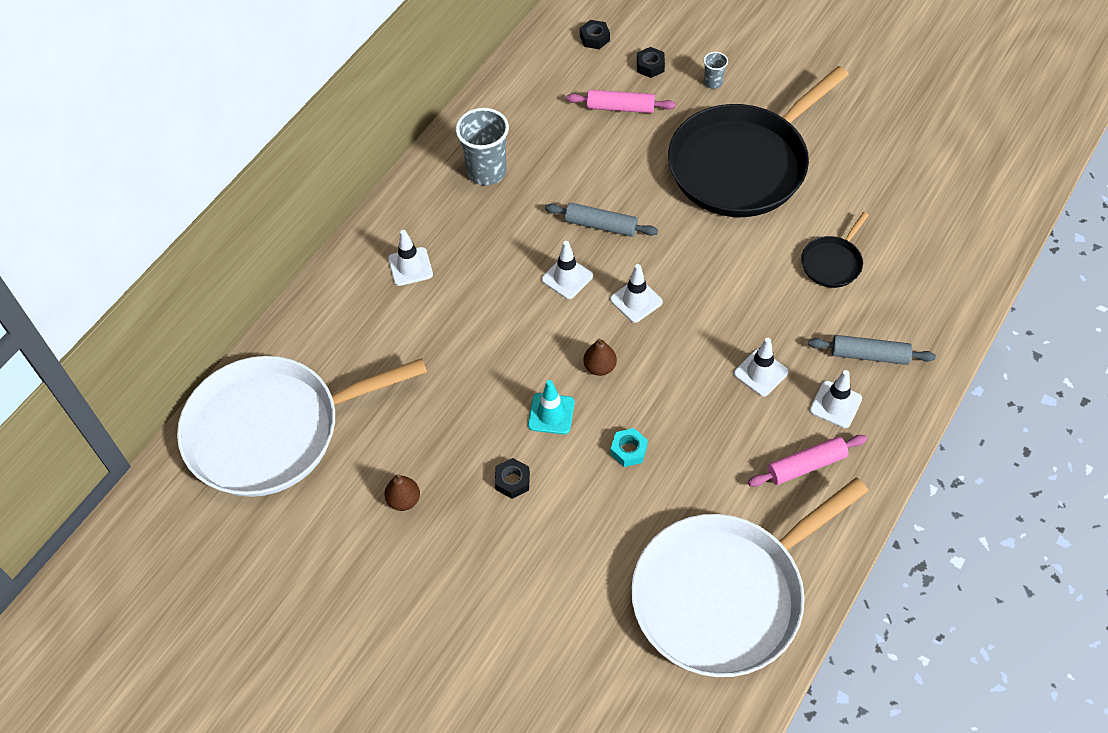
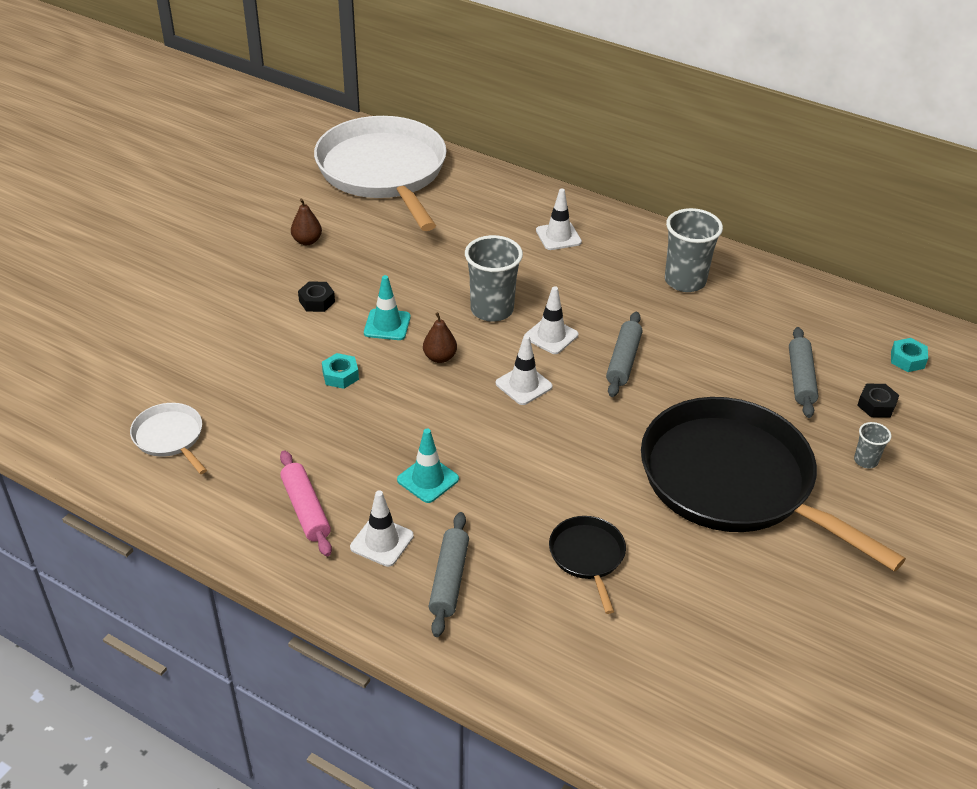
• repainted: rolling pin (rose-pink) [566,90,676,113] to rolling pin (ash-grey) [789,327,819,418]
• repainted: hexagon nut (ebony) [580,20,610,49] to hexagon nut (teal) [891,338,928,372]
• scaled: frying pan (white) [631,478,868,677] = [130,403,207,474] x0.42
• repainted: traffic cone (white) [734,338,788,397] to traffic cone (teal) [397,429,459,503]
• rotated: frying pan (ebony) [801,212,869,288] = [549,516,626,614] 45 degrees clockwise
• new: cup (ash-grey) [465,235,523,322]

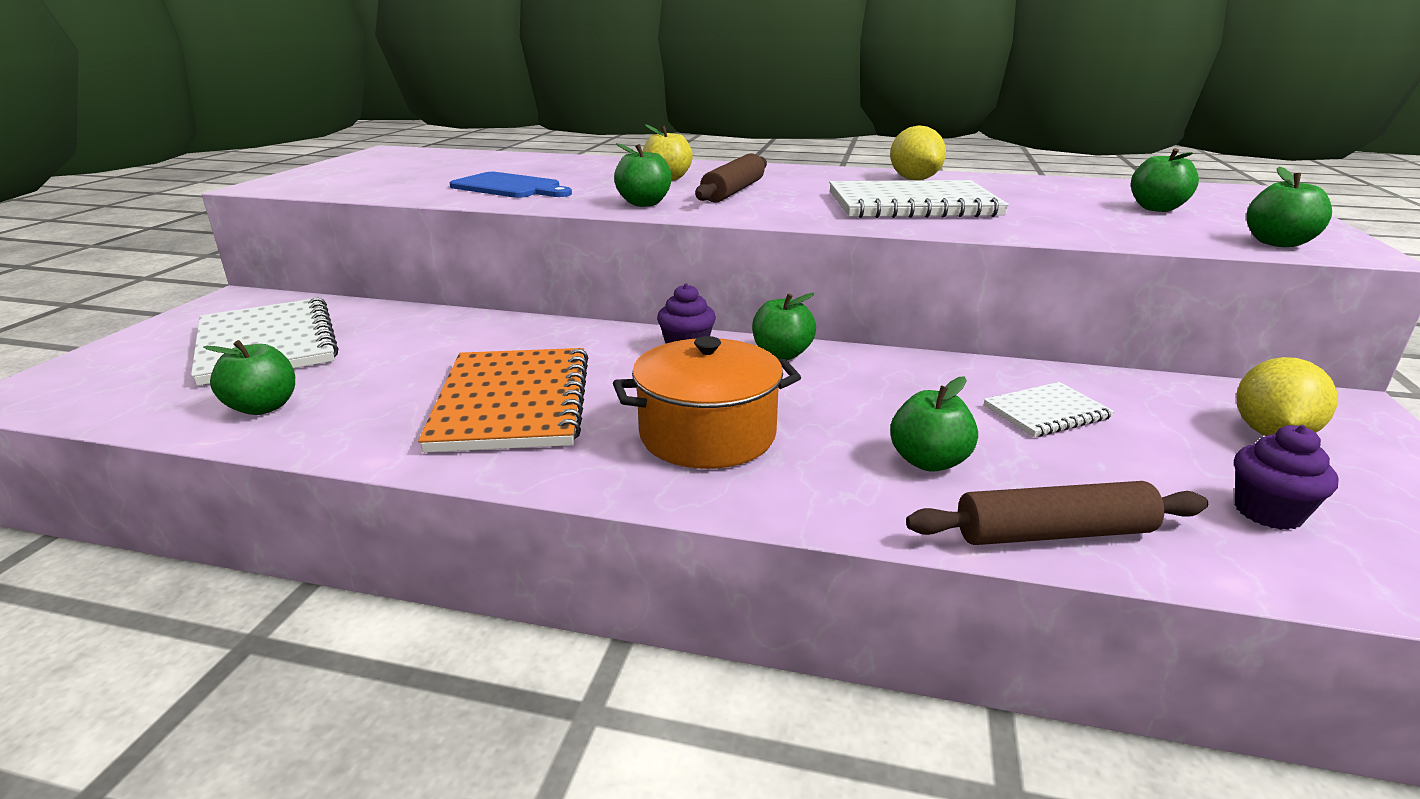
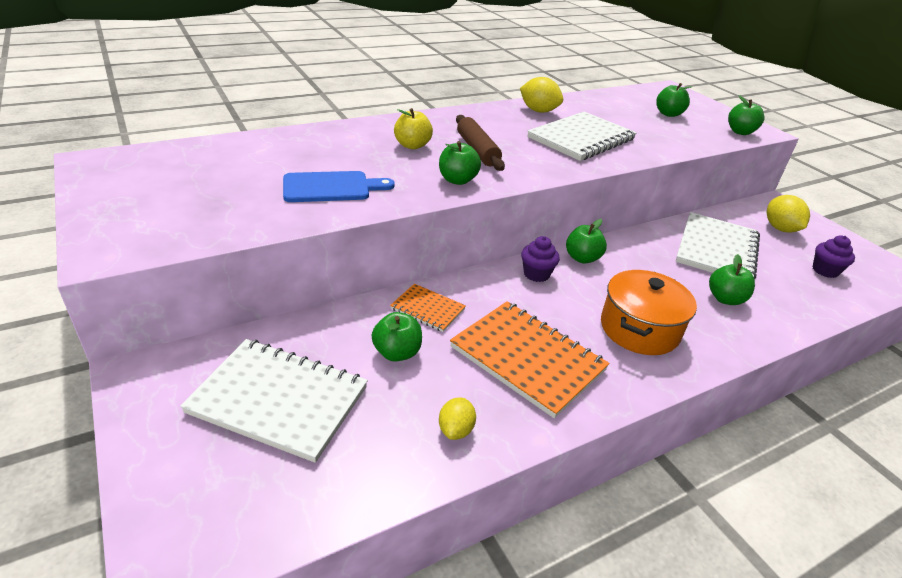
• shifted: apple (leaf-green) [203,340,295,415] to [372,312,422,362]
• gone: rolling pin (brown) [906,481,1208,545]
• scaled: notebook (white) [984,382,1114,437] = [676,212,760,279] x1.94
• new: notebook (orange) [390,284,466,332]
• new: toy lemon (bright yellow) [439,397,476,440]

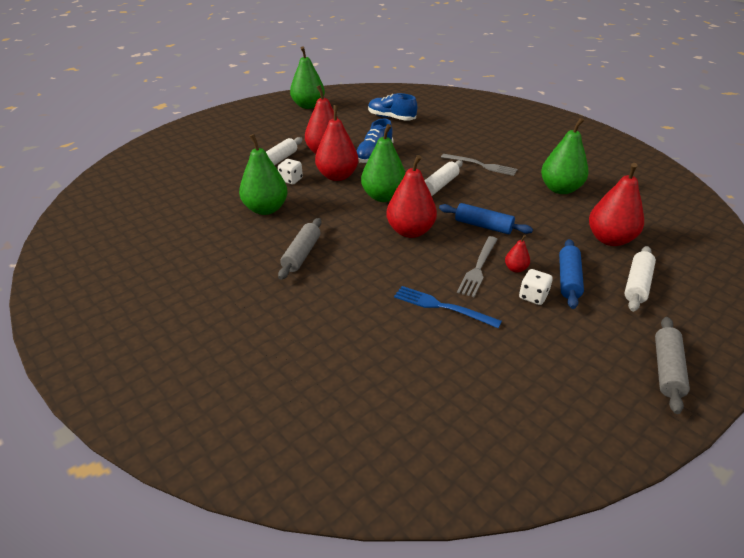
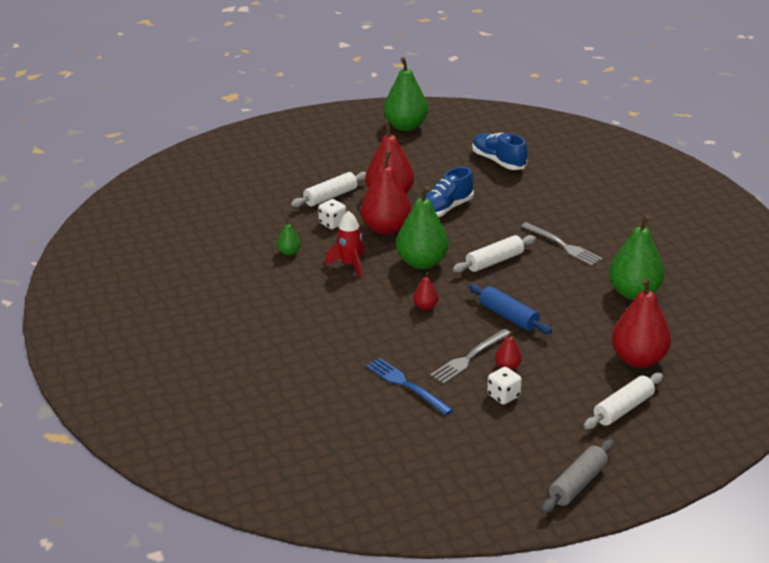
• scaled: pear (leaf-green) [239,134,288,215] = [277,218,301,255] x0.45
• gone: rolling pin (ash-grey) [278,218,321,280]
• scaled: pear (crimson) [386,155,437,238] = [413,272,438,310] x0.45
• gone: rolling pin (cobalt) [559,239,584,309]
• new: spaceship (crimson) [325,211,364,278]

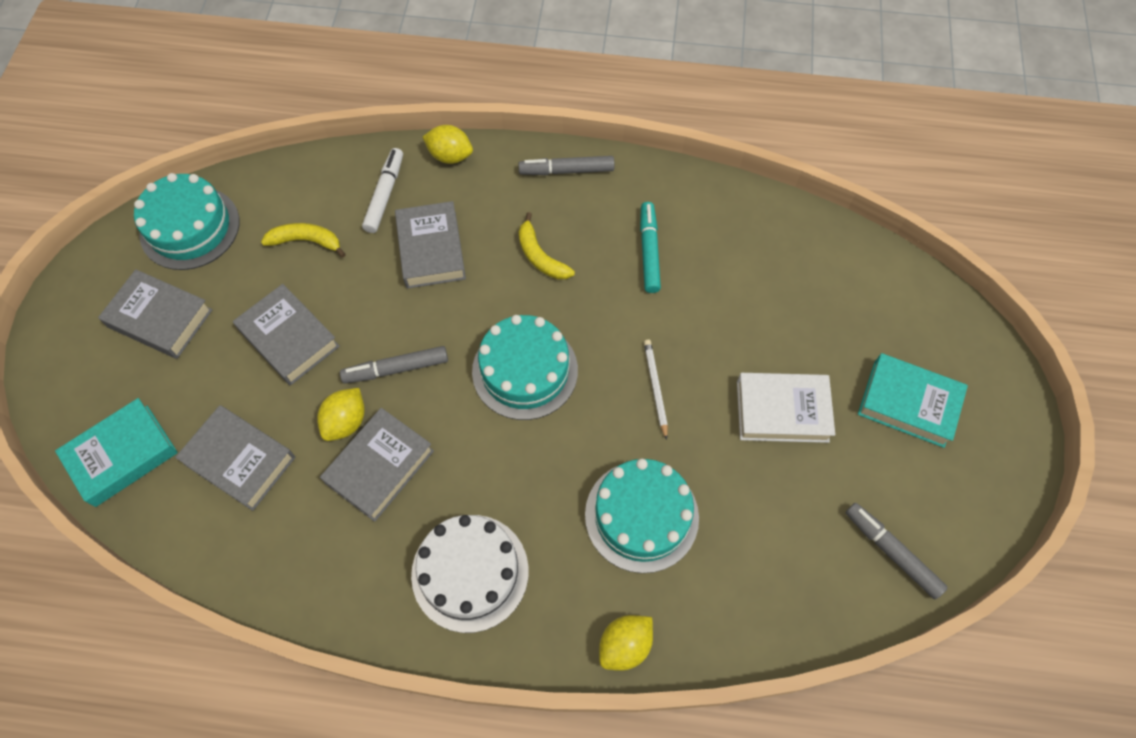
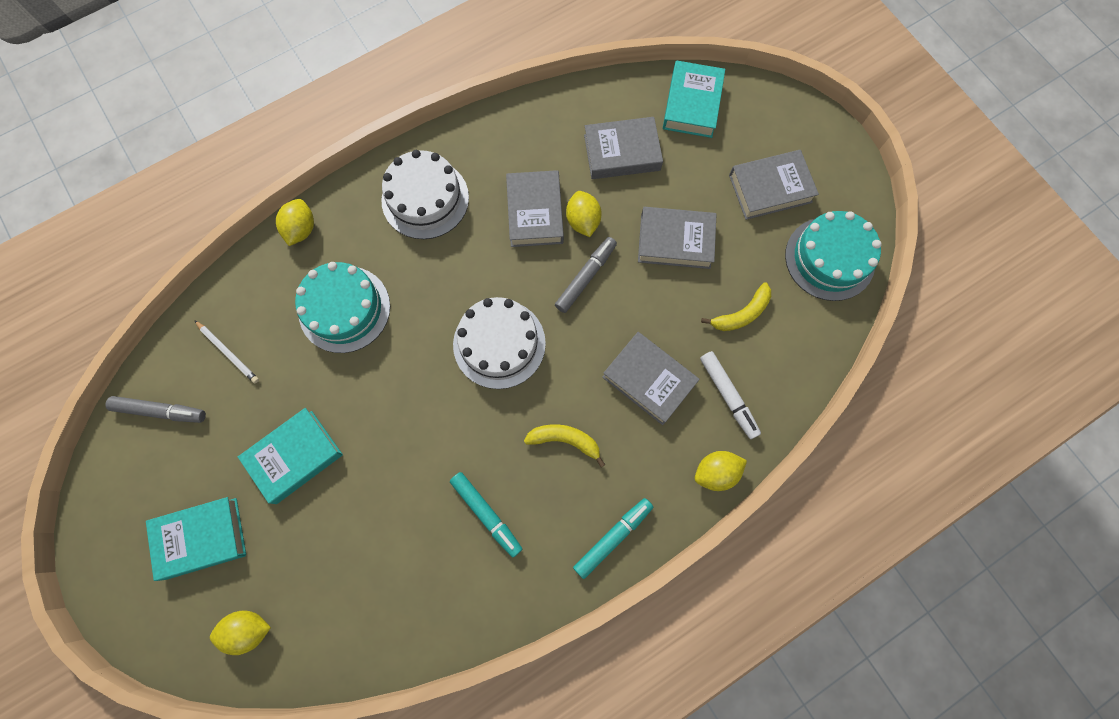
• repainted: gateau (teal) [472,315,578,420] to gateau (white) [453,297,546,389]
• repainted: marker pen (ash-grey) [518,156,614,175] to marker pen (teal) [573,498,653,579]
• shifted: lead pencil (white) [644,340,668,440] to [194,320,259,383]
• repainted: hardback (white) [737,373,835,443] to hardback (teal) [238,408,343,504]
• new: toy lemon (bright yellow) [210,610,271,655]

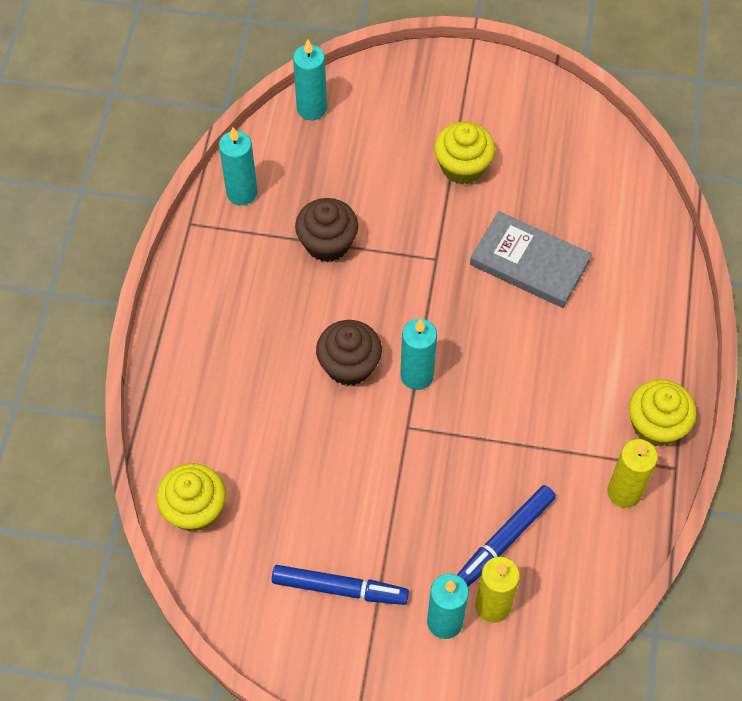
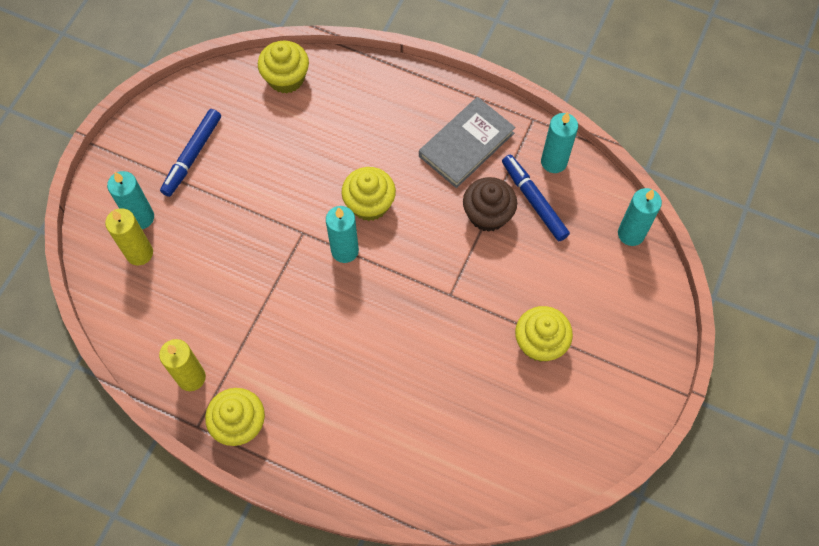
• repainted: muffin (brown) [316,320,382,386] to muffin (bright yellow) [341,167,396,221]
• shifted: marker pen (cobalt) [457,485,556,587] to [502,155,570,241]
• shifted: hardback (ash-grey) [470,211,592,308] to [419,97,515,188]

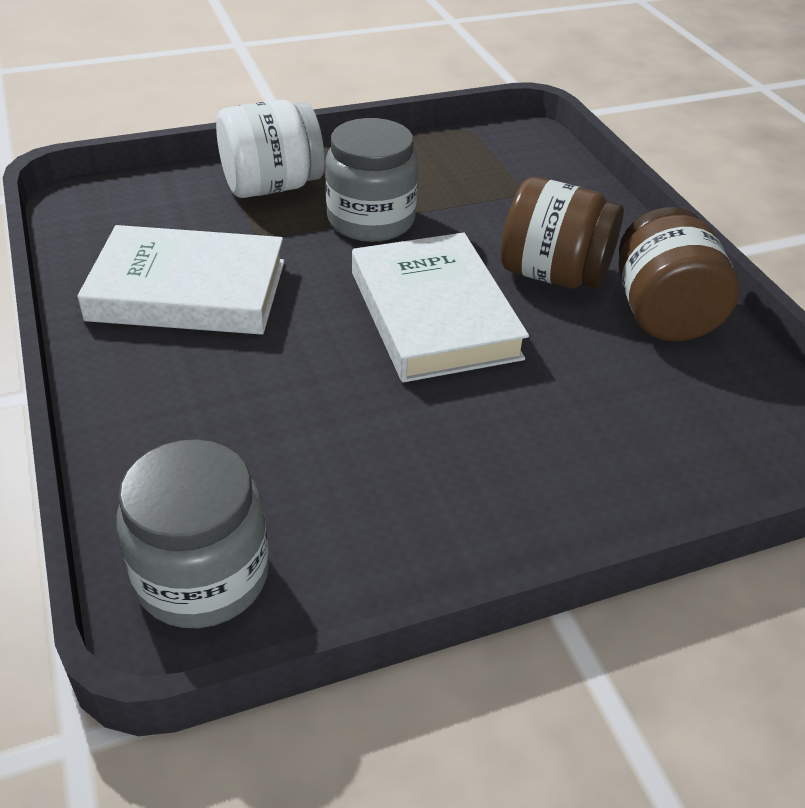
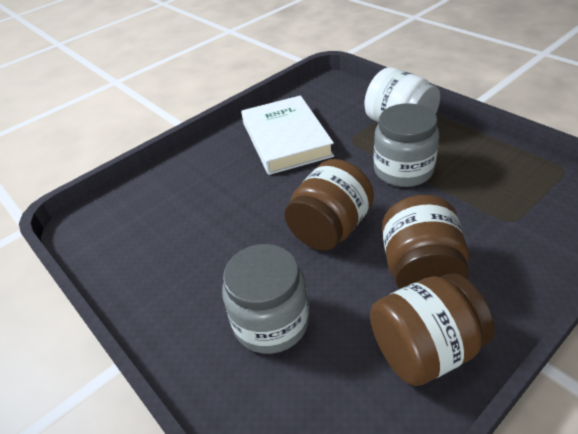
• shifted: jam jar (ash-grey) [116,439,269,628] to [222,244,309,354]
• swapped: hardback (white) [352,232,529,382] to jam jar (brown) [285,159,374,251]

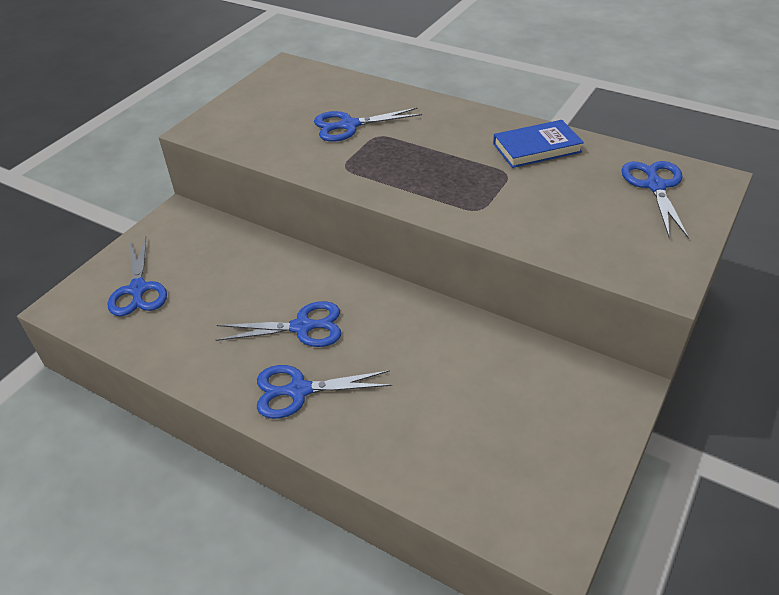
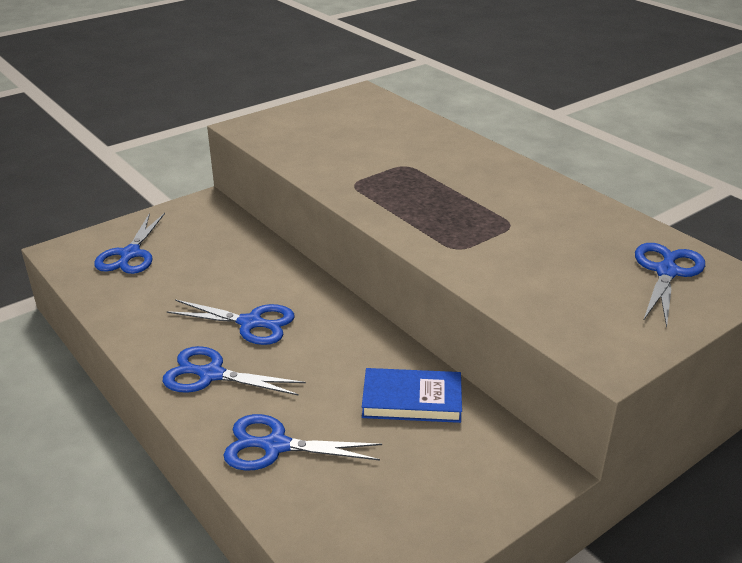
• shifted: pair of scissors (cobalt) [314,108,422,142] to [224,414,382,471]
• shifted: hardback (cobalt) [493,120,584,168] to [362,368,462,423]

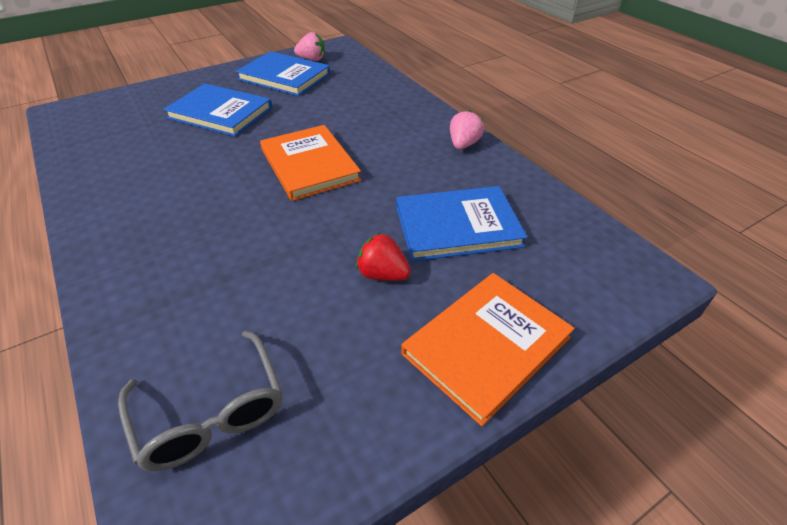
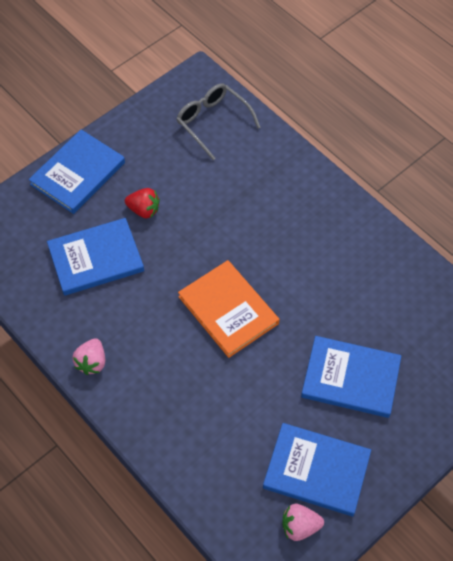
• repainted: hardback (orange) [401,273,575,426] to hardback (cobalt) [29,130,125,214]

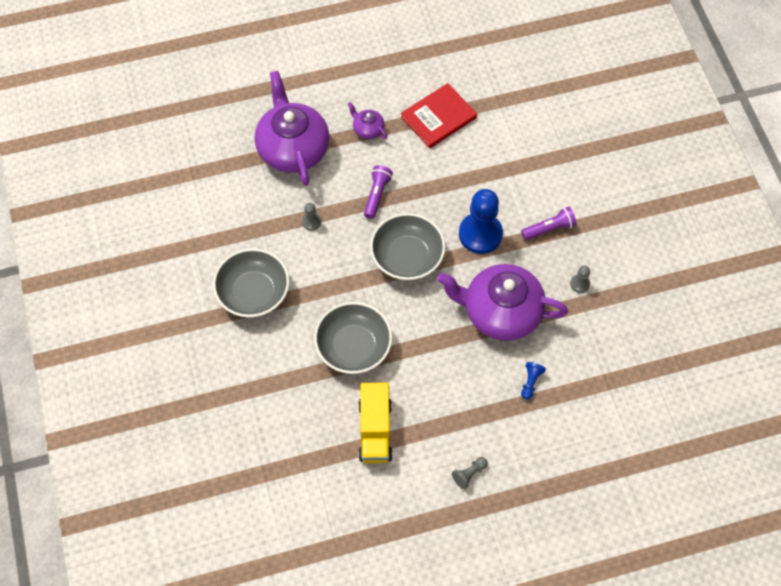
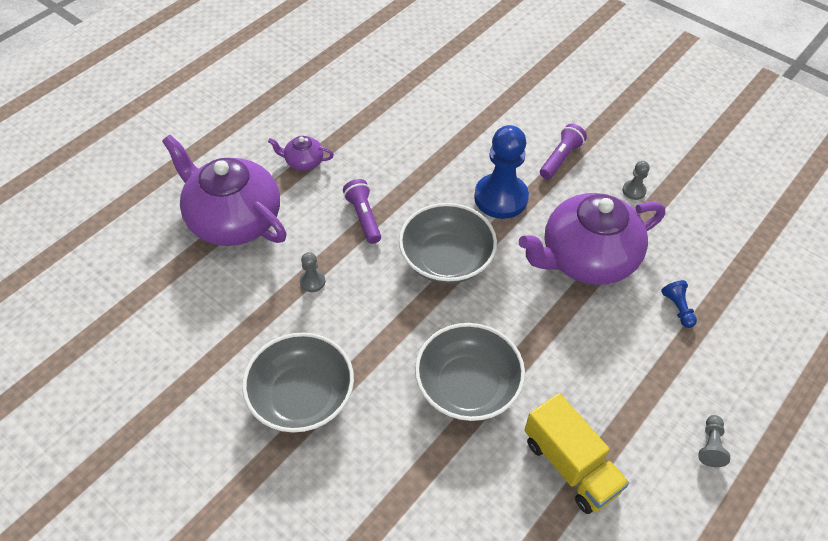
• gone: hardback (crimson) [401,83,477,148]

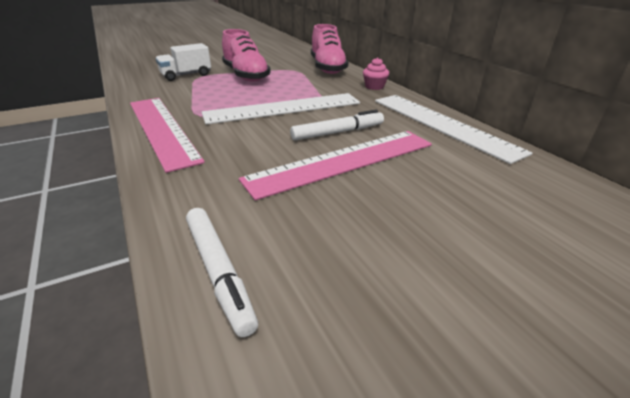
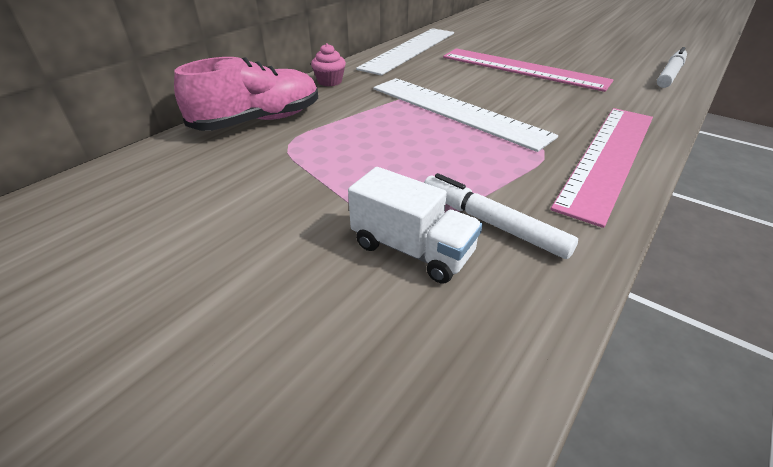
• gone: shoe (rose-pink) [222,29,271,82]
• shifted: marker pen (white) [290,110,384,141] to [424,173,578,259]

